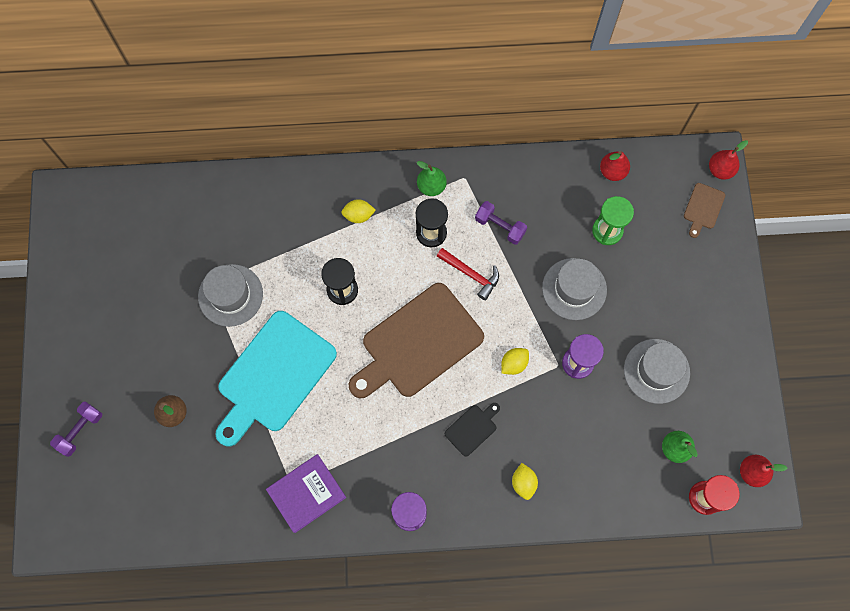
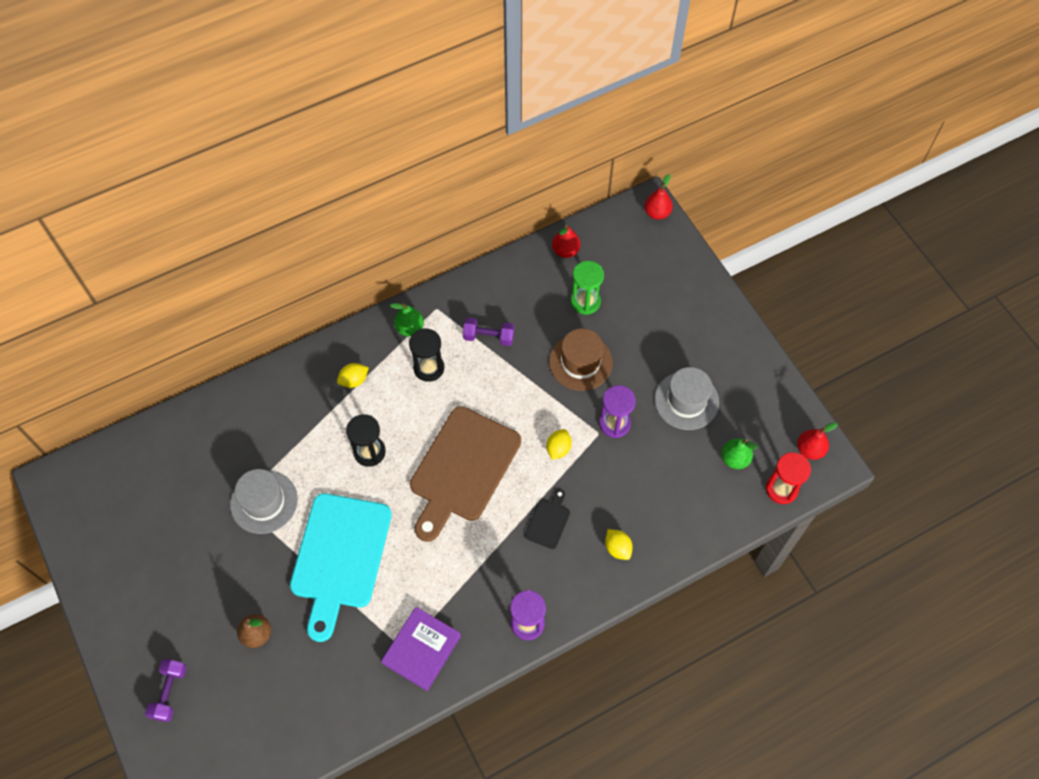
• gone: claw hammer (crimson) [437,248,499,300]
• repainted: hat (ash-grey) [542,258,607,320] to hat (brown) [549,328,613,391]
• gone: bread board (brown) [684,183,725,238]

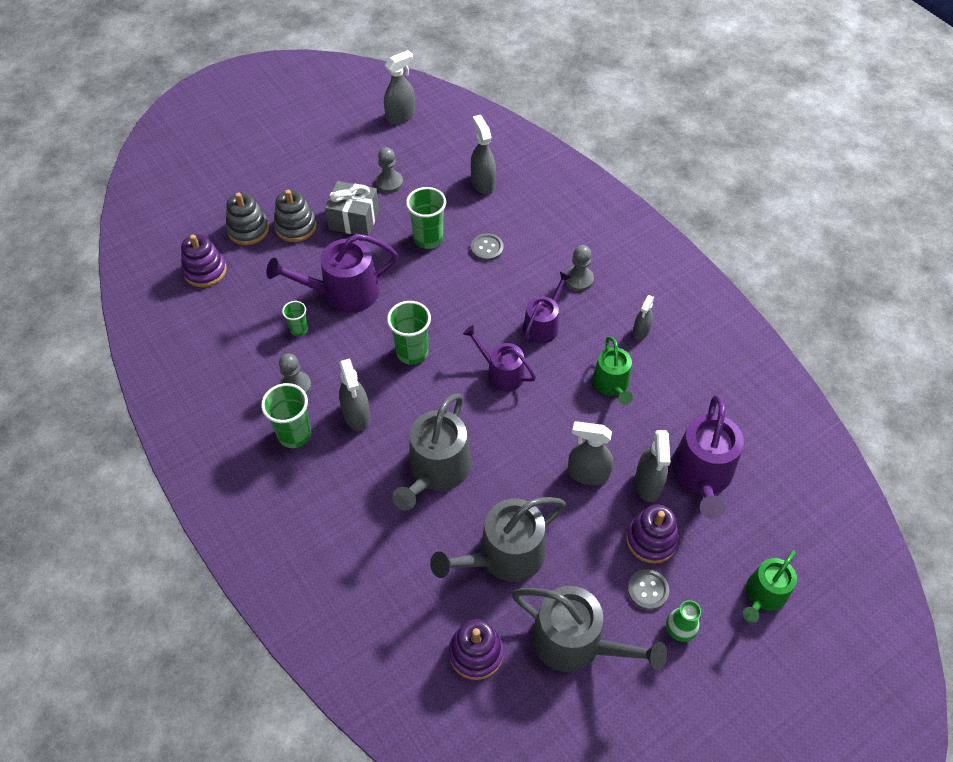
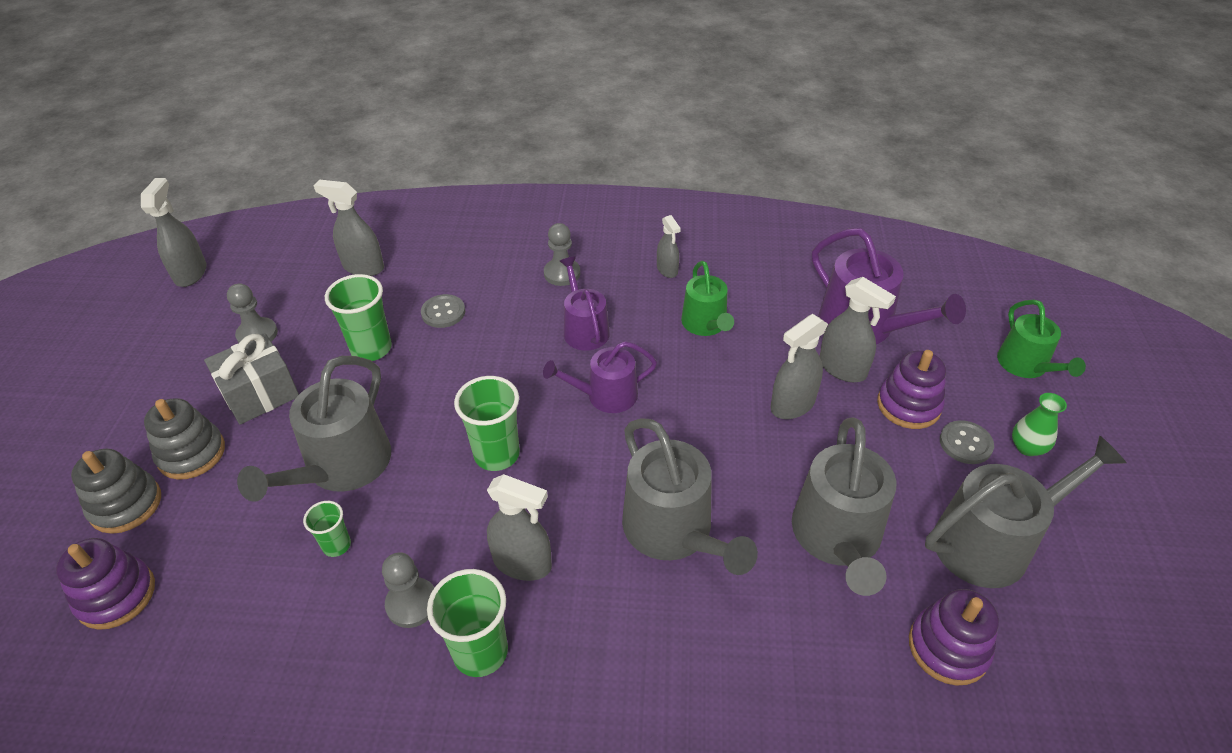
• repainted: watering pot (royal purple) [266,234,398,313] to watering pot (ash-grey) [237,356,391,502]
• rotated: watering pot (leaf-green) [592,336,633,405] = [681,261,734,336] 45 degrees clockwise

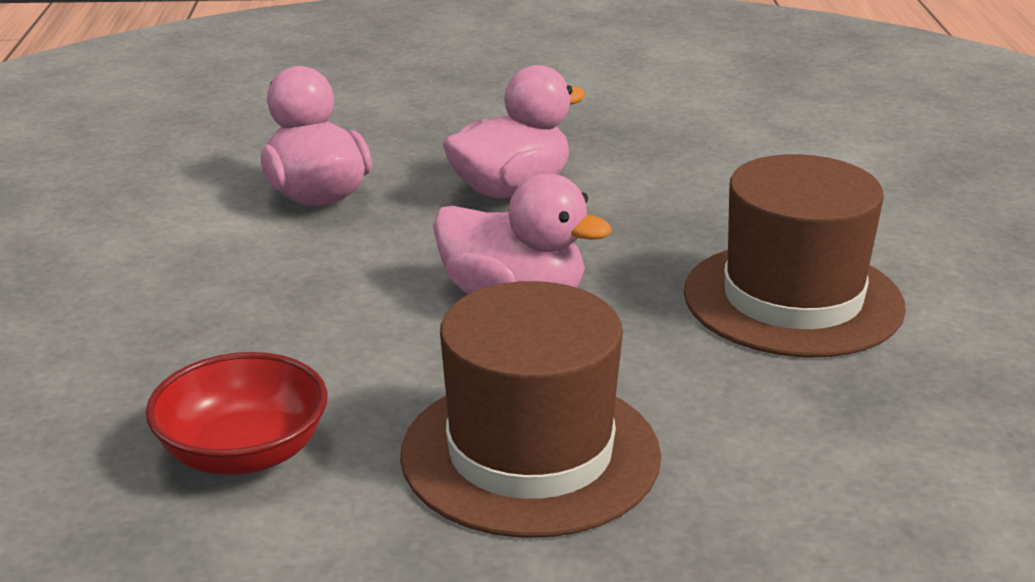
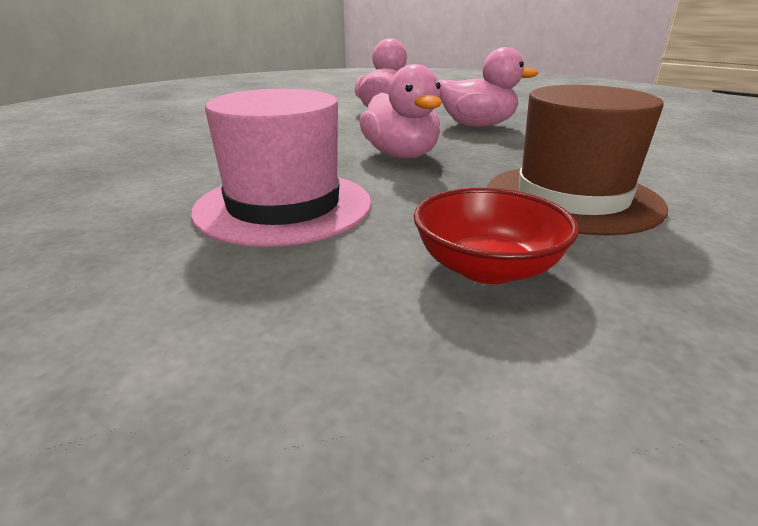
• shifted: serving bowl (crimson) [146,352,328,475] to [414,188,579,284]
• repainted: hat (brown) [400,281,661,538] to hat (rose-pink) [191,89,372,247]

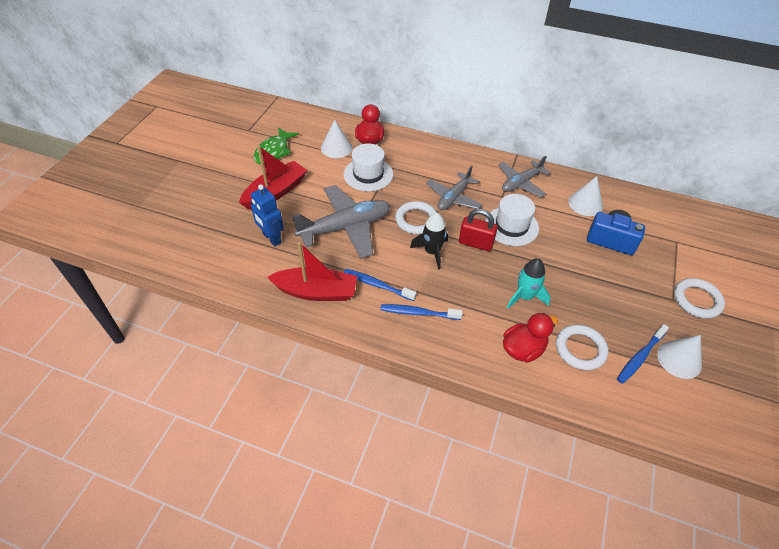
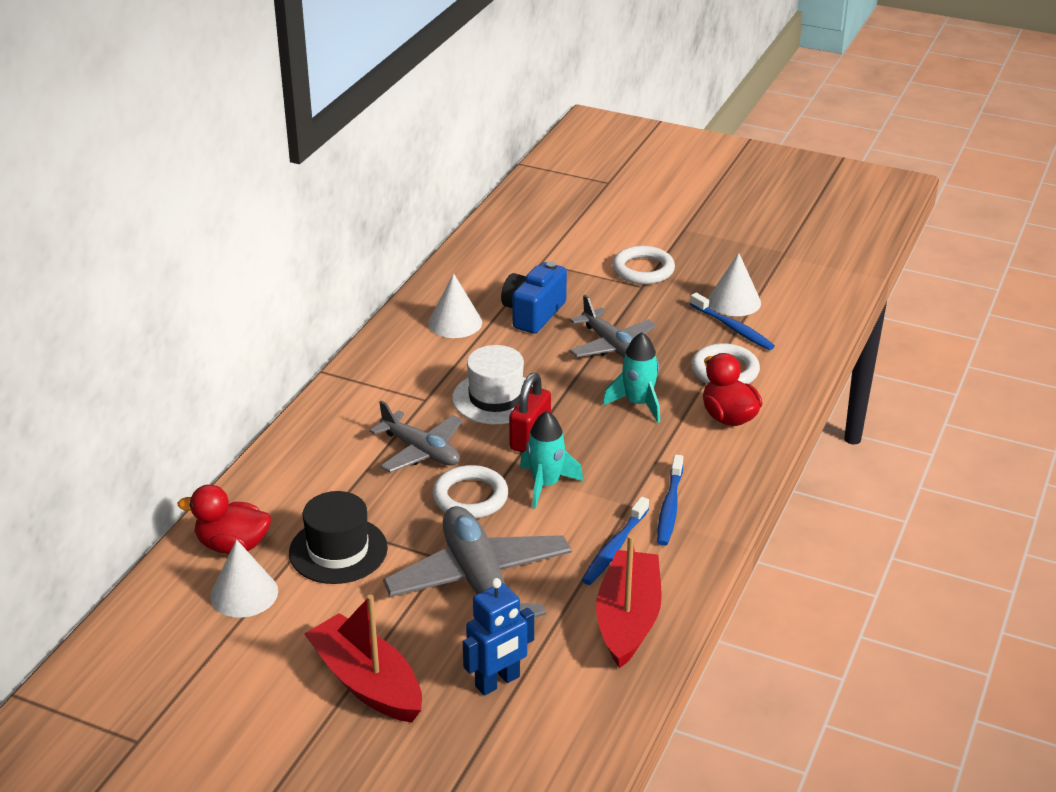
• gone: fish (leaf-green) [254,127,299,165]
• repainted: hat (white) [344,144,393,191] to hat (ebony) [289,491,388,584]
• repainted: spaceship (ebony) [410,213,448,270] to spaceship (teal) [520,411,583,509]
• shifted: toy plane (ash-grey) [498,156,551,198] to [570,295,656,357]

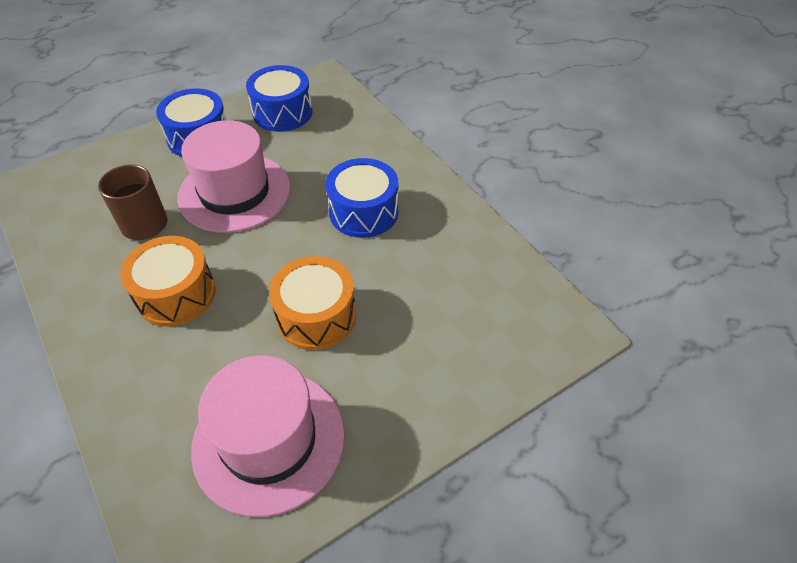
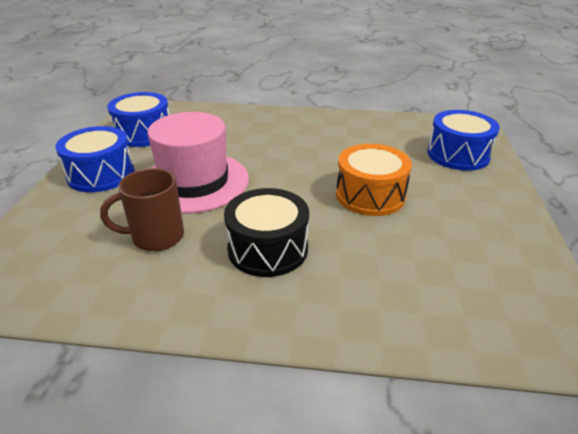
• repainted: toy drum (orange) [120,236,216,327] to toy drum (ebony) [224,188,309,277]
• gone: hat (rose-pink) [191,355,345,517]
• shifted: toy drum (cobalt) [326,158,398,238] to [427,110,500,171]

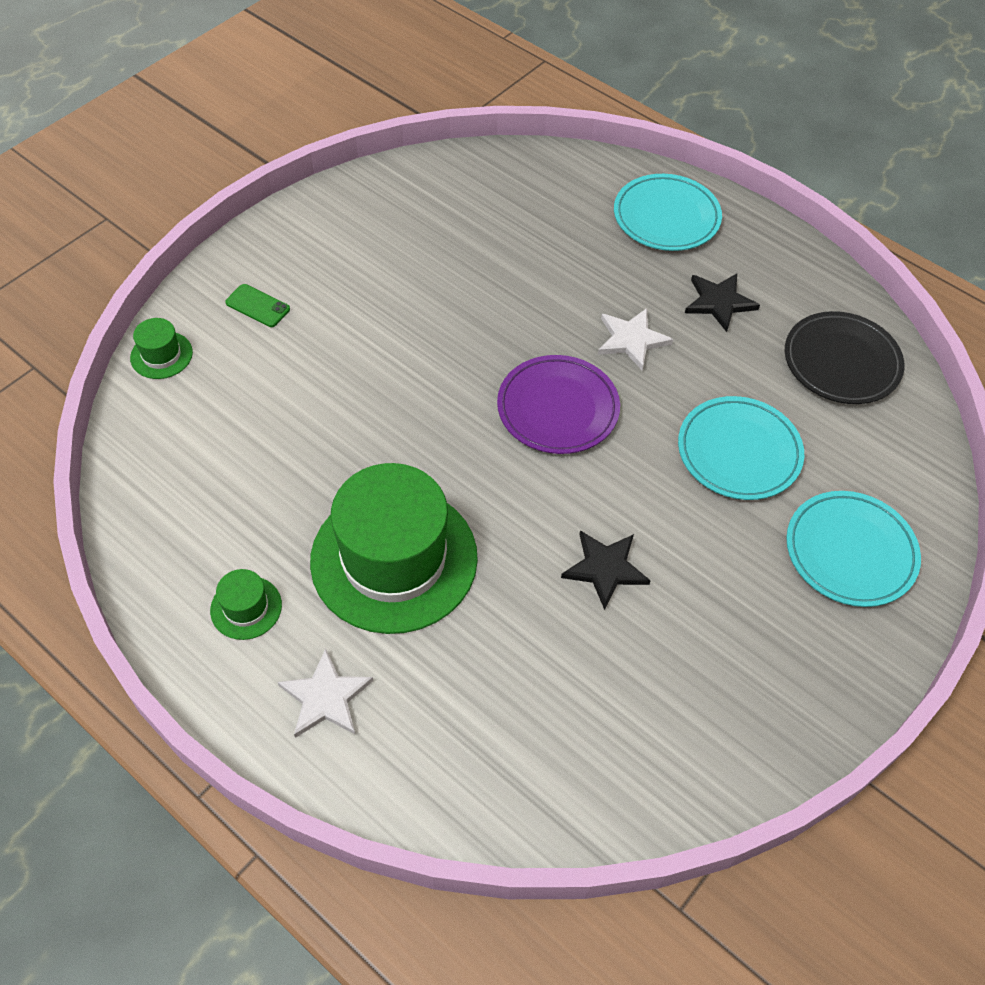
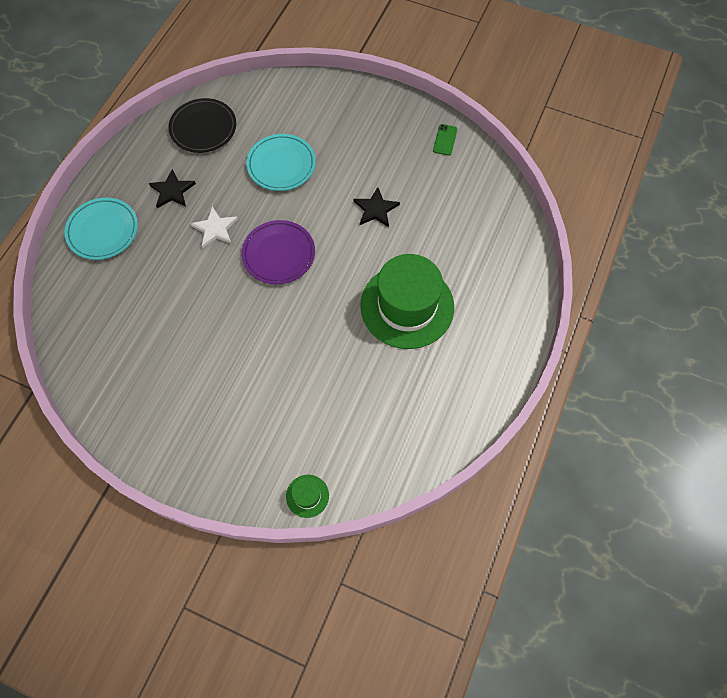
• gone: hat (leaf-green) [210,569,282,640]
• shifted: mobile phone (leaf-green) [225,284,290,327] to [433,124,457,156]
• gone: star (white) [278,649,373,738]
• gone: dinner plate (teal) [786,491,921,607]

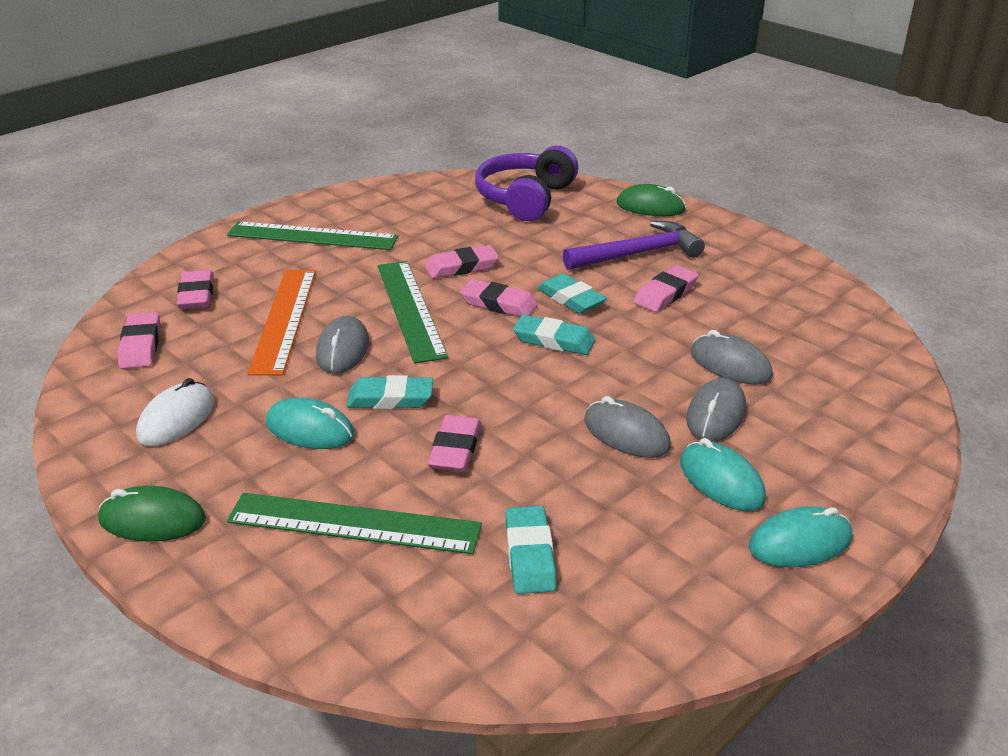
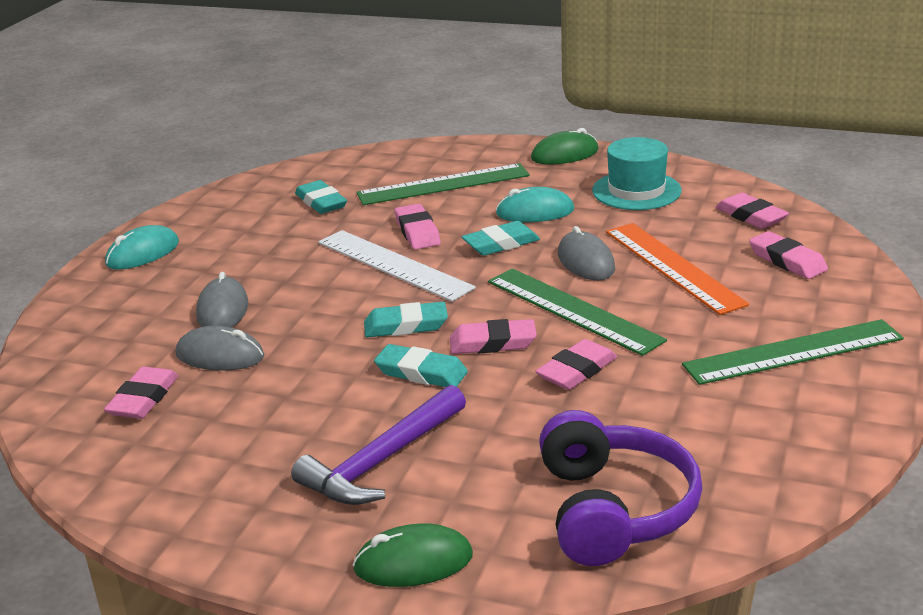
• swapped: mouse (white) [136,378,214,446] to hat (teal) [592,137,682,210]
• gone: mouse (ash-grey) [585,396,671,458]
• shifted: gum eraser (rose-pink) [633,265,699,312] to [104,367,179,419]
• gone: mouse (teal) [680,438,766,511]
• new: measuring stick (white) [318,230,476,302]

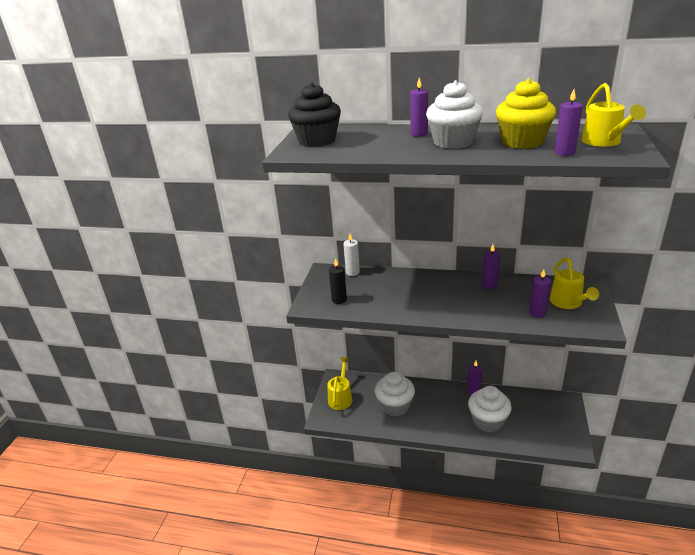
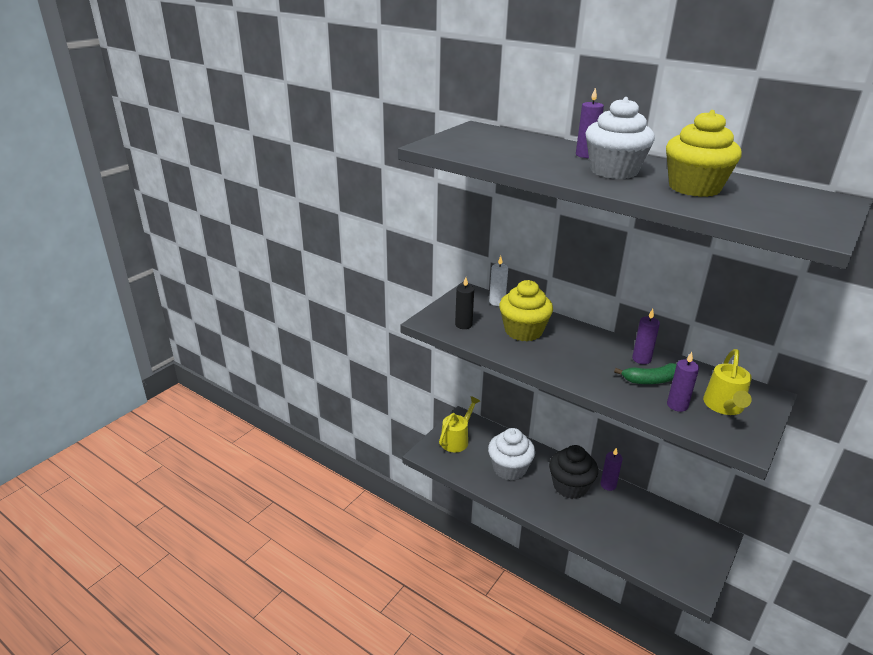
• shifted: muffin (ebony) [288,83,341,147] to [549,445,598,499]
• gone: muffin (white) [468,386,512,432]
• gone: wax candle (royal purple) [554,89,583,156]
• gone: watering pot (bright yellow) [581,83,646,147]
• new: muffin (bright yellow) [499,280,553,341]
• new: banana (leaf-green) [614,363,677,384]

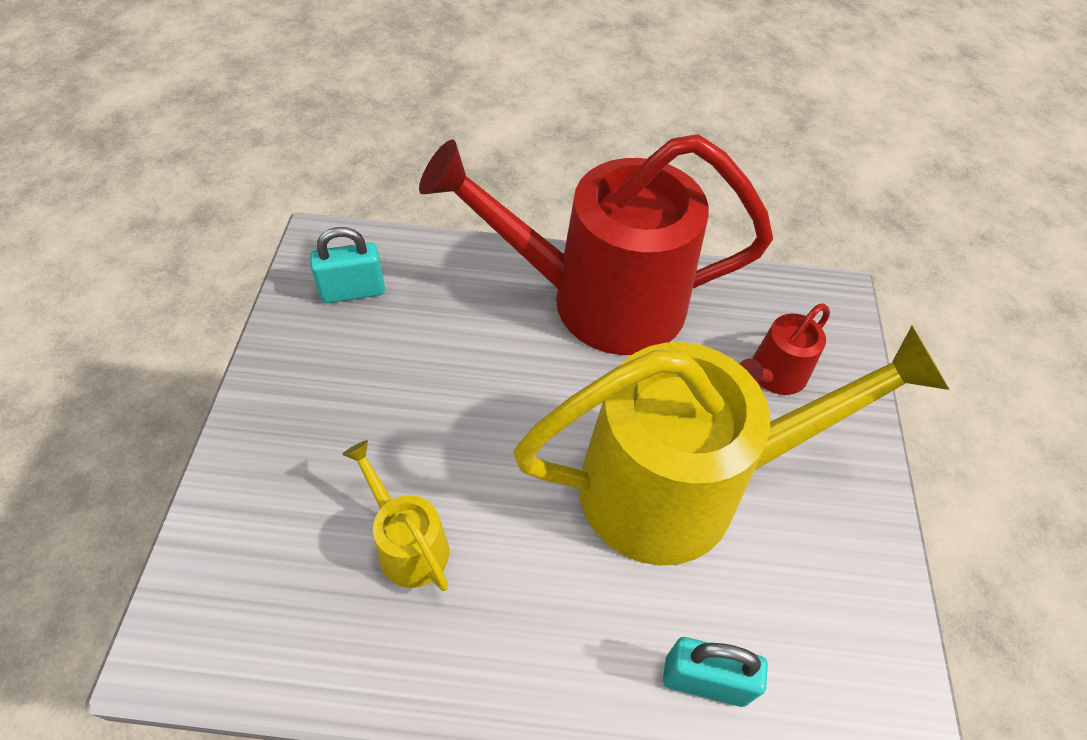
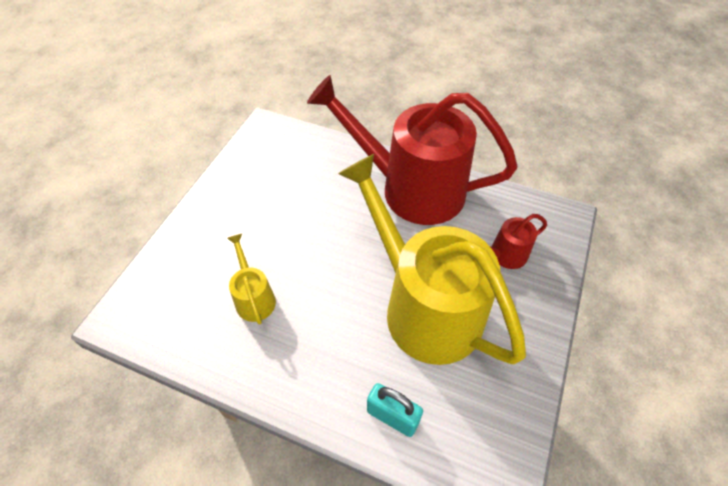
• gone: lock (teal) [310,227,385,303]
• rotated: watering pot (bright yellow) [513,326,950,566] = [338,154,526,365] 135 degrees counterclockwise

